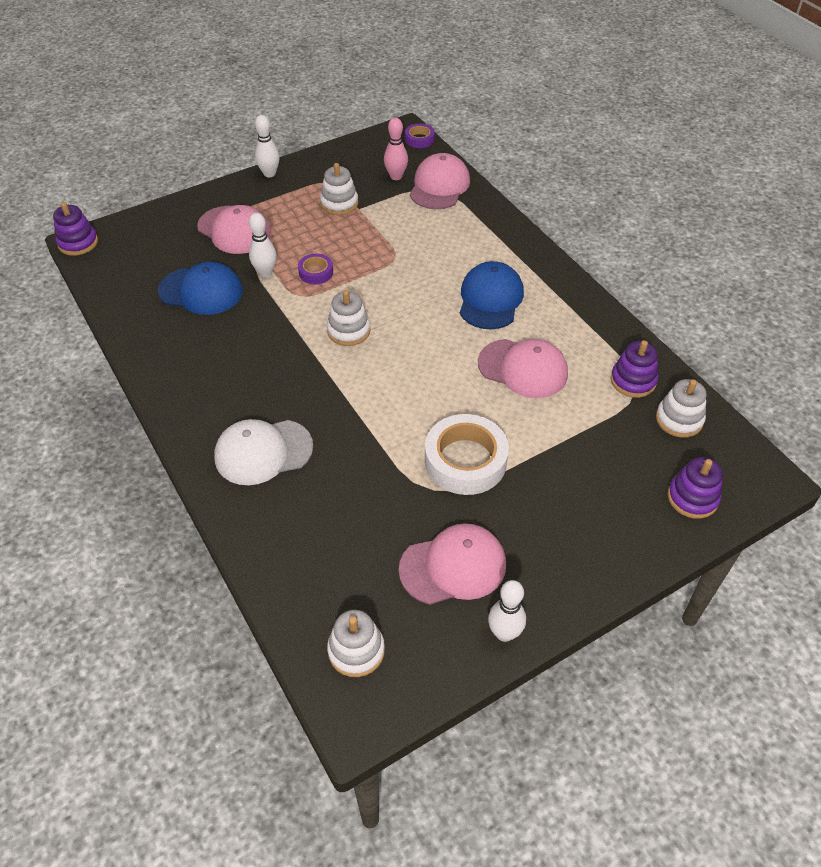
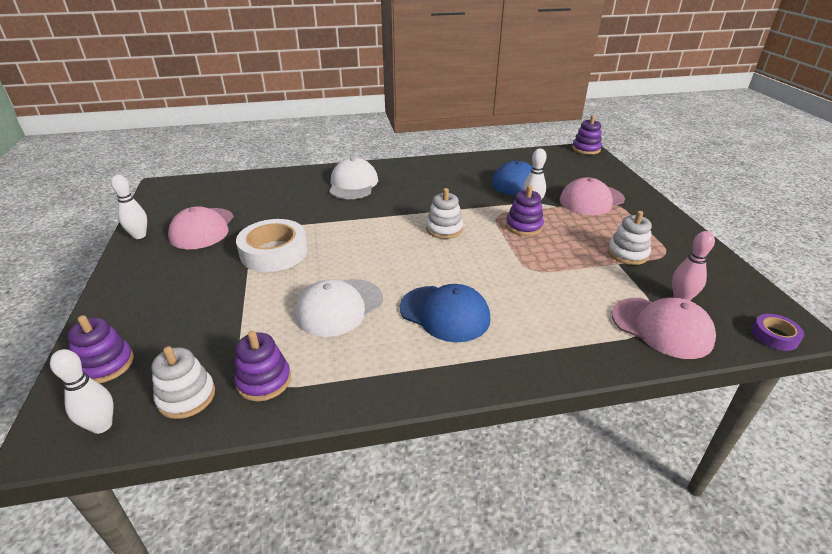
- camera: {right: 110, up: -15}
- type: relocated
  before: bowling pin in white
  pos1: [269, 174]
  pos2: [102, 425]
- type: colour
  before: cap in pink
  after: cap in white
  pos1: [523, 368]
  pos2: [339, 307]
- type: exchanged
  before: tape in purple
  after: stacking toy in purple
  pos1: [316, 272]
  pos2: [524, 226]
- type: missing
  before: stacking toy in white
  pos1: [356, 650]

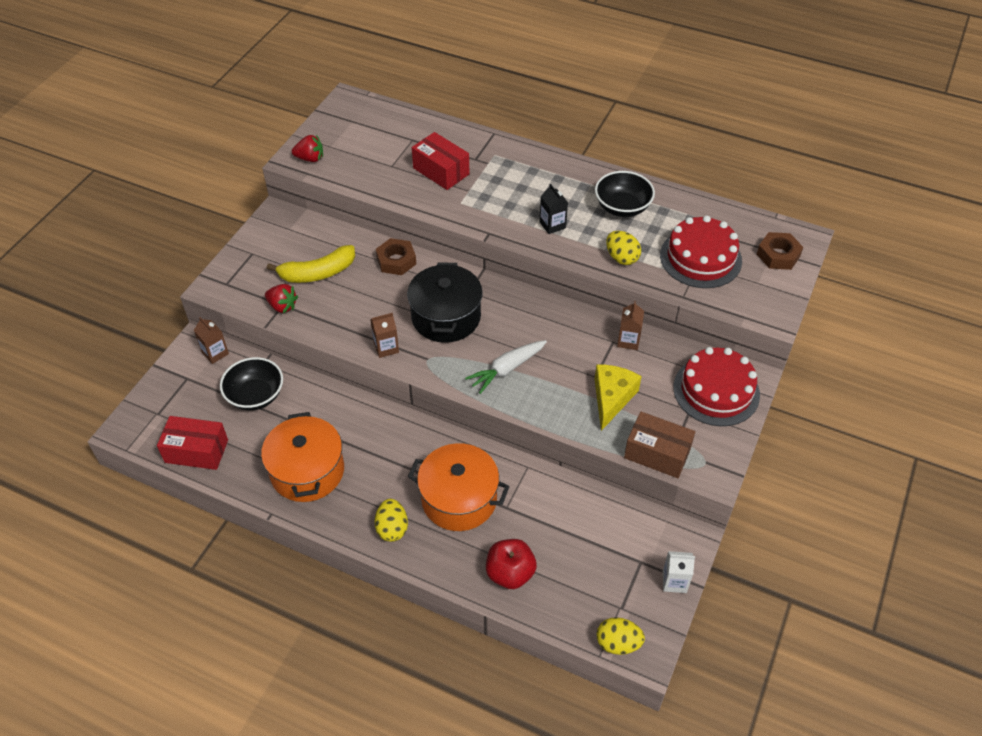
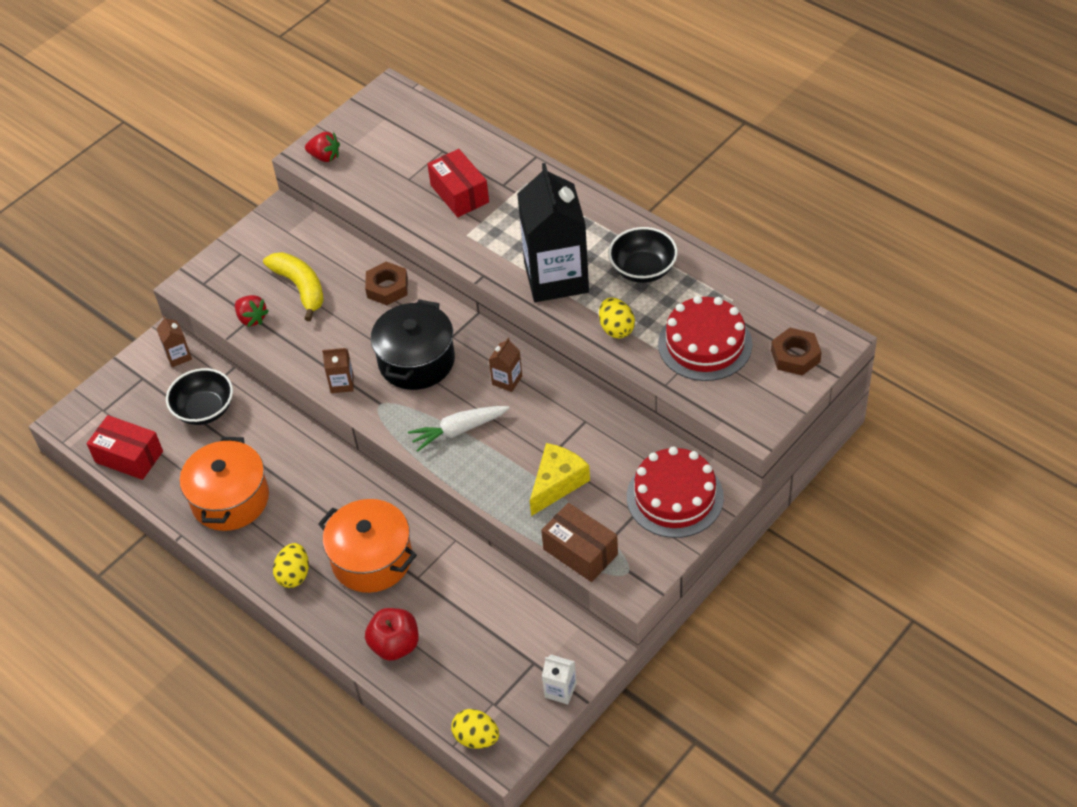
- camera: {right: 20, up: 0}
- type: spun
  before: banana in yellow
  pos1: [318, 273]
  pos2: [300, 287]
  turn: -120
- type: relocated
  before: carton in brown
  pos1: [628, 341]
  pos2: [507, 380]
- type: size
  before: carton in black
  pos1: [552, 225]
  pos2: [556, 277]
  scale: 2.47

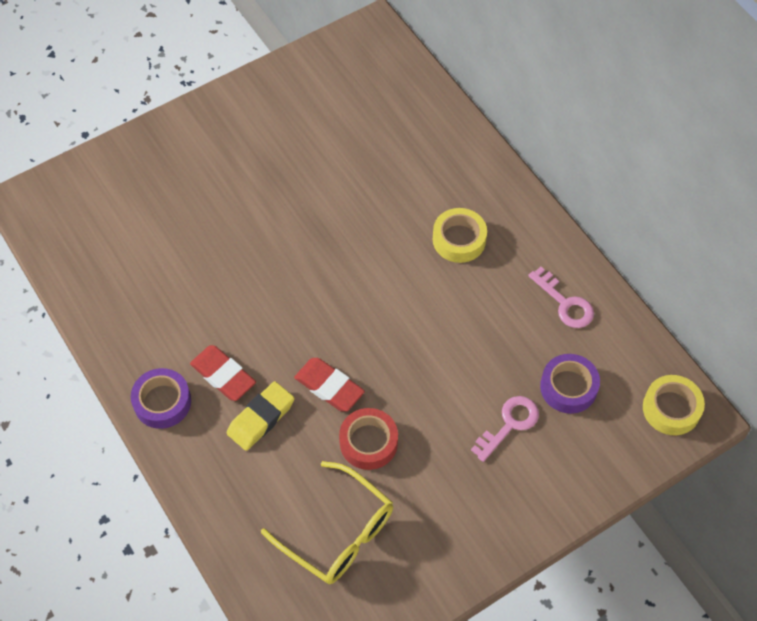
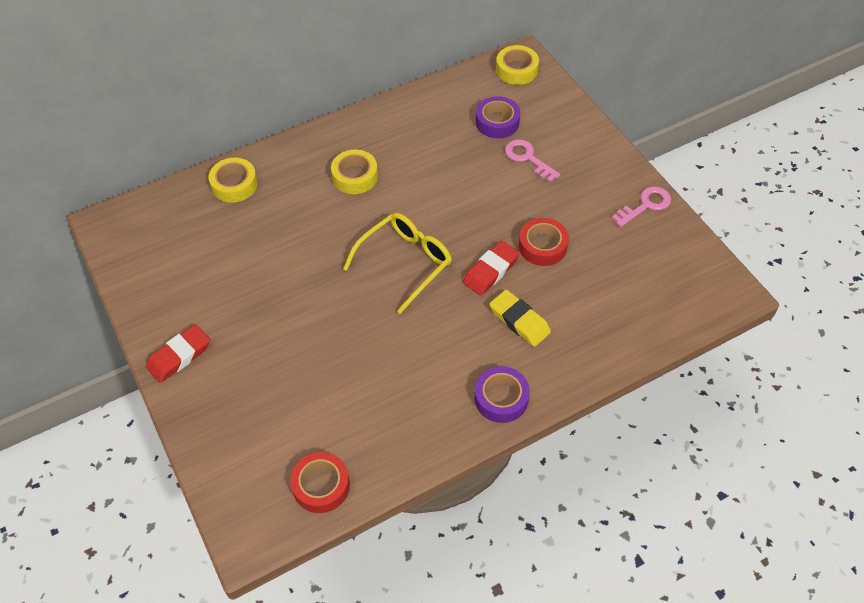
- camera: {right: -85, up: -5}
- type: relocated
  before: eraser in red
  pos1: [223, 375]
  pos2: [179, 356]
- type: appeared
  after: tape in yellow
  pos2: [234, 184]
- type: appeared
  after: tape in red
  pos2: [321, 486]
- type: relocated
  before: glasses in yellow
  pos1: [338, 533]
  pos2: [405, 263]
- type: relocated
  before: key in pink
  pos1: [565, 303]
  pos2: [645, 205]

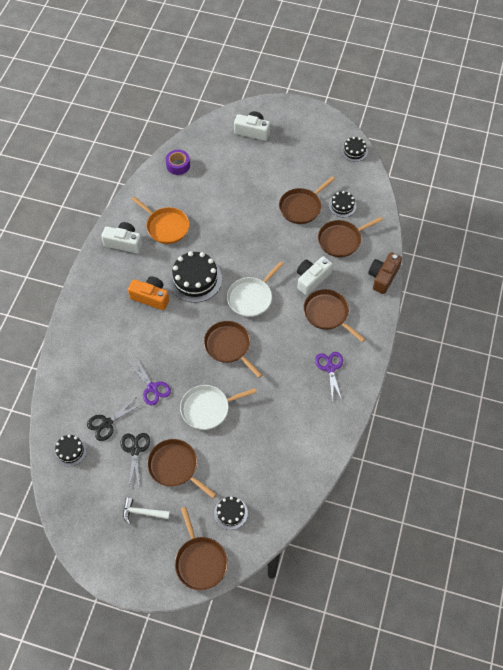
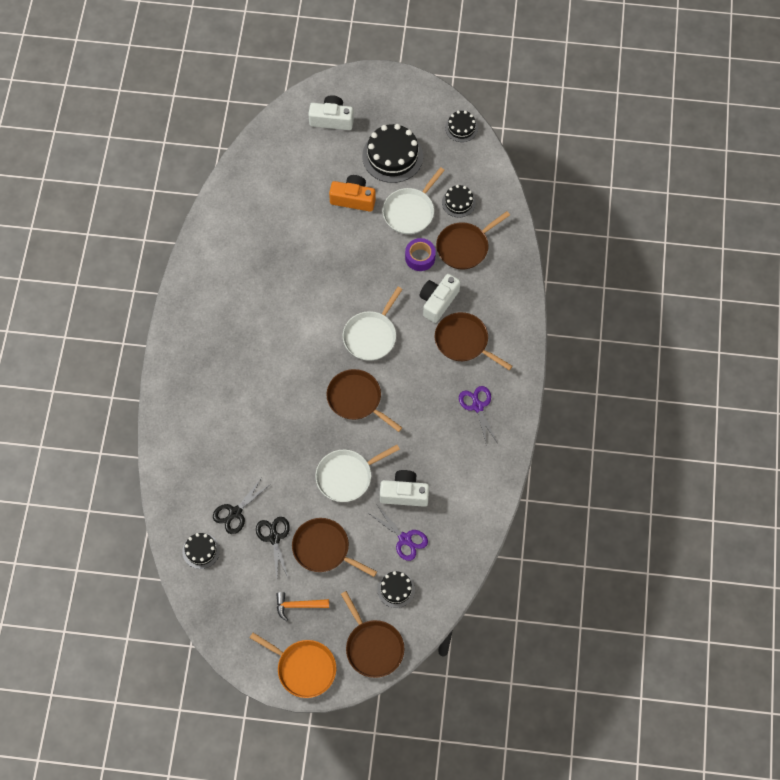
- camera: {right: -10, up: 5}
- type: relocated
  before: pan in orange
  pos1: [166, 226]
  pos2: [303, 668]
- type: colour
  before: hammer in white
  after: hammer in orange
  pos1: [142, 512]
  pos2: [298, 605]
- type: relocated
  before: camera in orange
  pos1: [151, 297]
  pos2: [353, 199]
- type: relocated
  before: cake in black
  pos1: [195, 279]
  pos2: [392, 156]
- type: relocated
  before: scissors in purple
  pos1: [152, 388]
  pos2: [405, 539]
- type: relocated
  before: camera in white
  pos1: [124, 243]
  pos2: [404, 494]
- type: colour
  before: pan in brown
  after: pan in white
  pos1: [302, 207]
  pos2: [410, 211]
- type: relocated
  before: tape in purple
  pos1: [178, 165]
  pos2: [420, 257]
- type: missing
  before: camera in brown
  pos1: [383, 277]

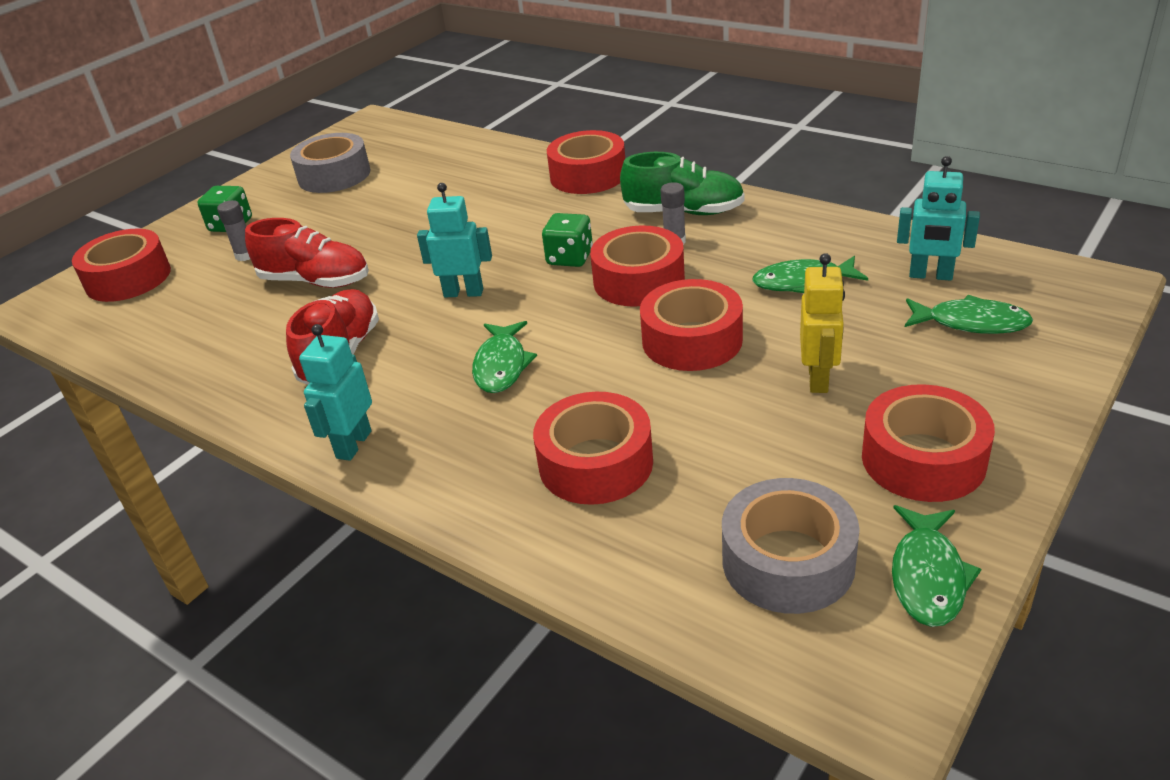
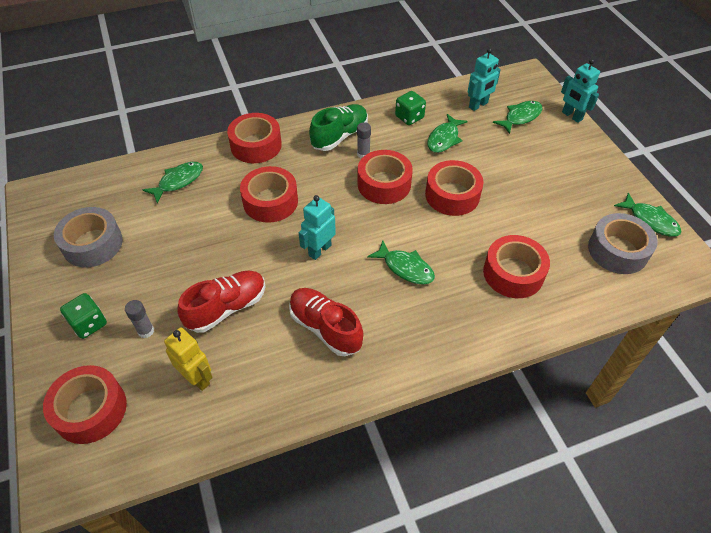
- camera: {right: -60, up: 15}
- type: appeared
  after: fish in green
  pos2: [178, 181]
- type: relocated
  before: robot in yellow
  pos1: [818, 379]
  pos2: [197, 378]
- type: relocated
  before: tape in red
  pos1: [923, 459]
  pos2: [270, 201]
- type: relocated
  before: dice in green
  pos1: [570, 258]
  pos2: [409, 117]
- type: relocated
  before: robot in turquoise
  pos1: [353, 444]
  pos2: [572, 116]

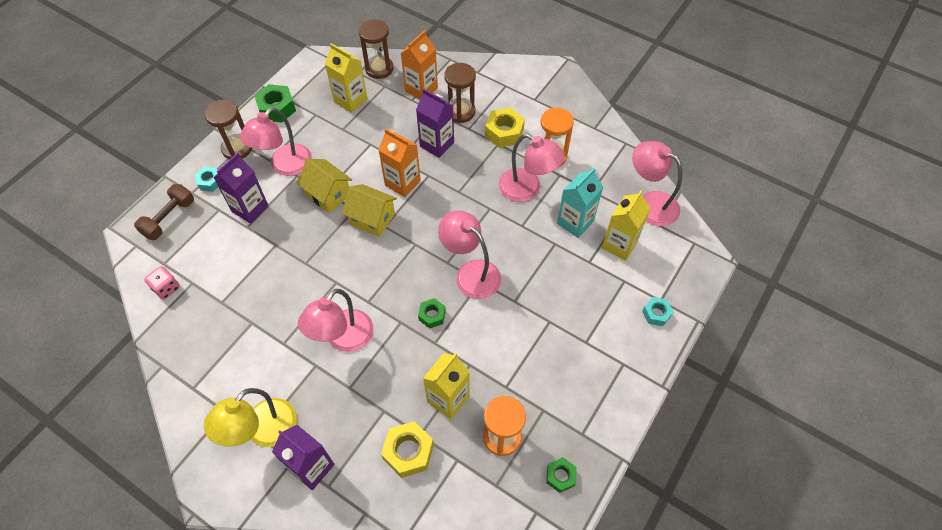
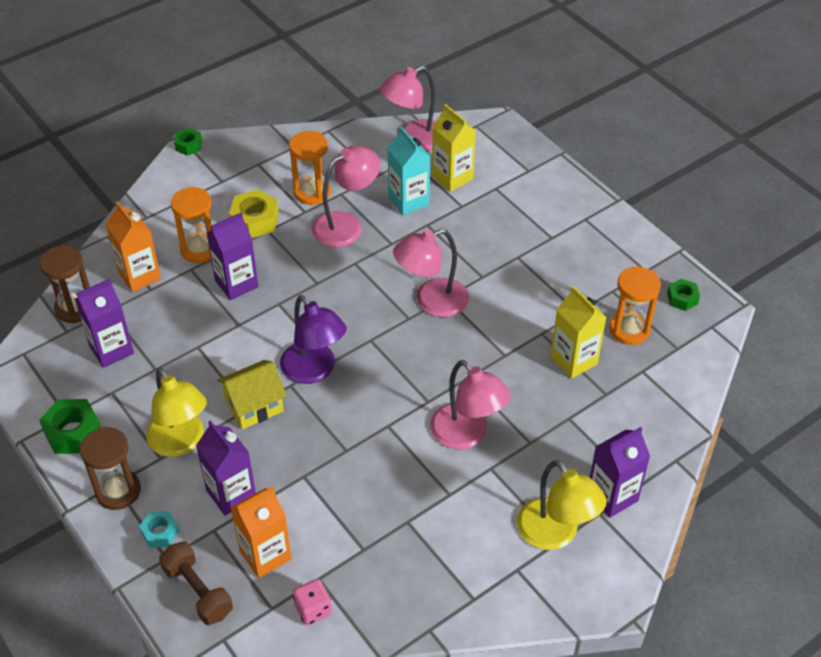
- camera: {right: -70, up: -10}
- type: colour
  before: carton in yellow
  after: carton in purple
  pos1: [350, 100]
  pos2: [111, 350]
- type: colour
  before: lamp in pink
  after: lamp in yellow
  pos1: [284, 166]
  pos2: [181, 443]
- type: colour
  before: hourglass in brown
  after: hourglass in orange
  pos1: [460, 112]
  pos2: [199, 249]
- type: relocated
  before: nut in green
  pos1: [432, 315]
  pos2: [188, 145]
- type: relocated
  before: carton in orange
  pos1: [402, 183]
  pos2: [265, 555]
- type: exchanged
  before: house in yellow
  after: lamp in purple
  pos1: [372, 219]
  pos2: [314, 371]
- type: missing
  before: nut in yellow
  pos1: [408, 452]
- type: missing
  before: nut in turquoise
  pos1: [656, 314]

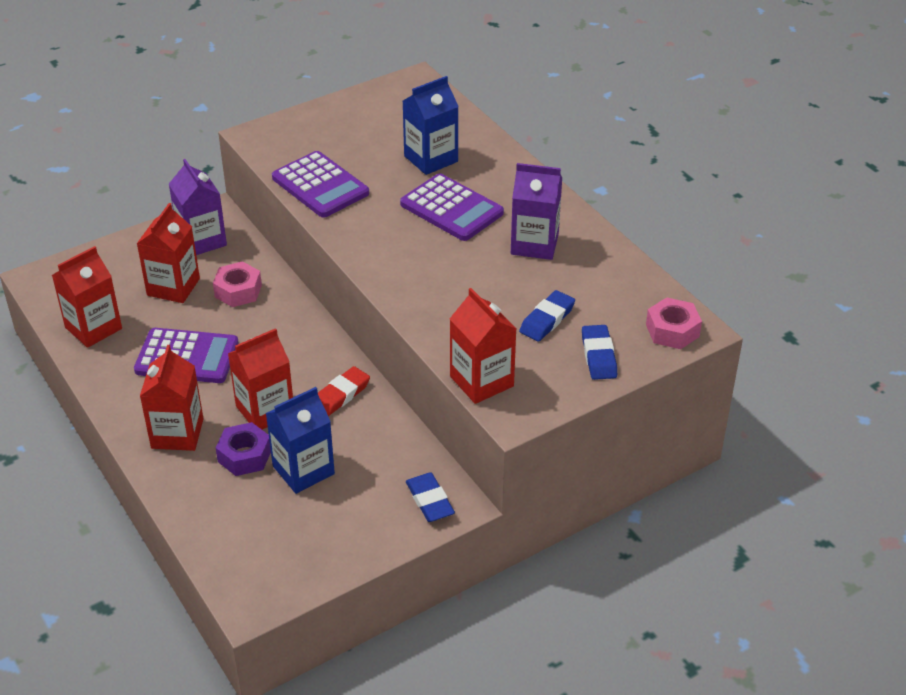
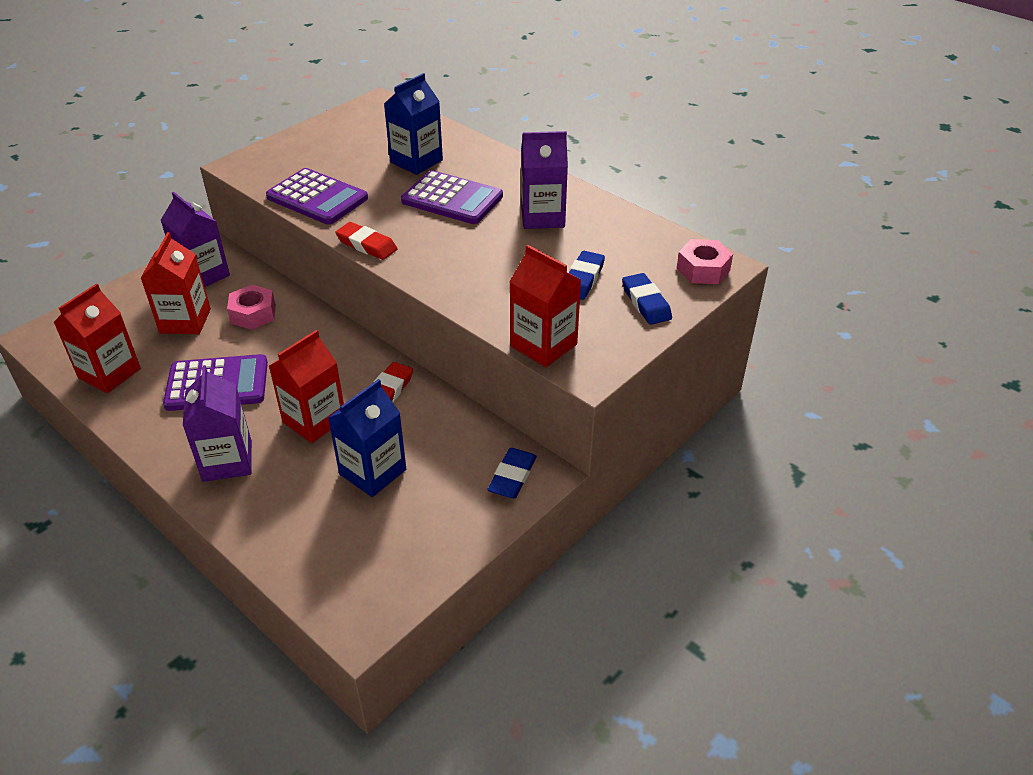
- camera: {right: -15, up: 0}
- type: colour
  before: carton in red
  after: carton in purple
  pos1: [177, 433]
  pos2: [227, 461]
- type: appeared
  after: eraser in red
  pos2: [366, 245]
- type: spun
  before: eraser in blue
  pos1: [429, 501]
  pos2: [512, 476]
  turn: 60
- type: missing
  before: nut in purple
  pos1: [244, 456]

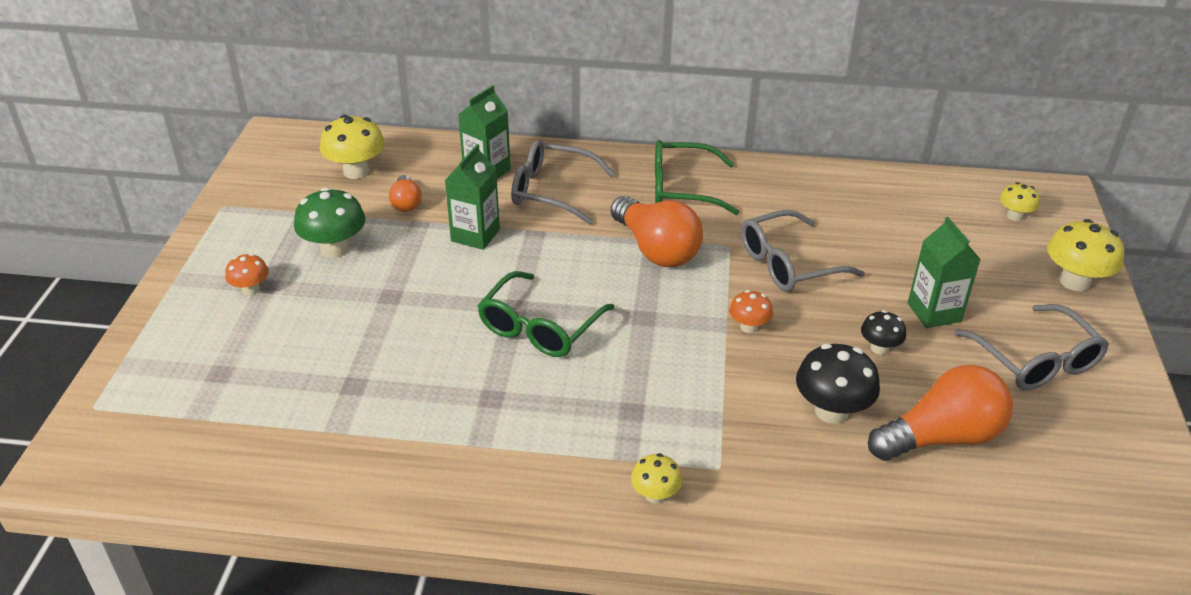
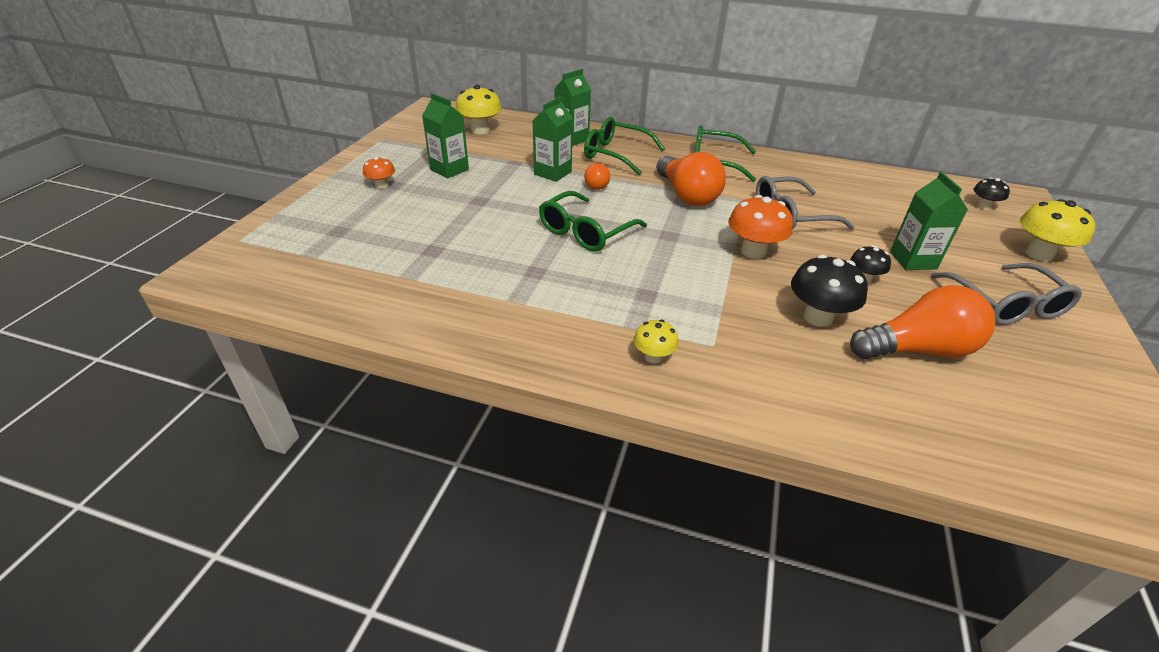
- camera: {right: 10, up: 0}
- type: exchanged
  before: mushroom in green
  after: carton in green
  pos1: [334, 249]
  pos2: [449, 169]
- type: colour
  before: glasses in grey
  after: glasses in green
  pos1: [552, 191]
  pos2: [616, 154]
- type: relocated
  before: light bulb in orange
  pos1: [406, 203]
  pos2: [596, 184]
- type: size
  before: mushroom in orange
  pos1: [749, 327]
  pos2: [753, 251]
  scale: 1.73
- type: colour
  before: mushroom in yellow
  after: mushroom in black
  pos1: [1014, 216]
  pos2: [983, 206]

